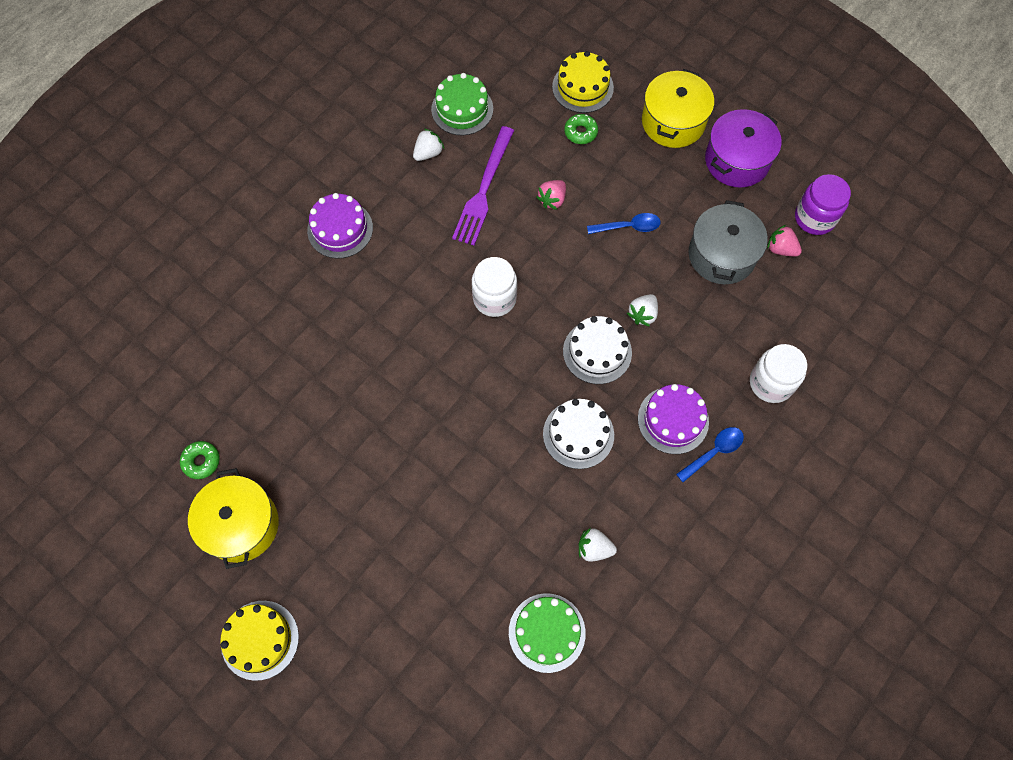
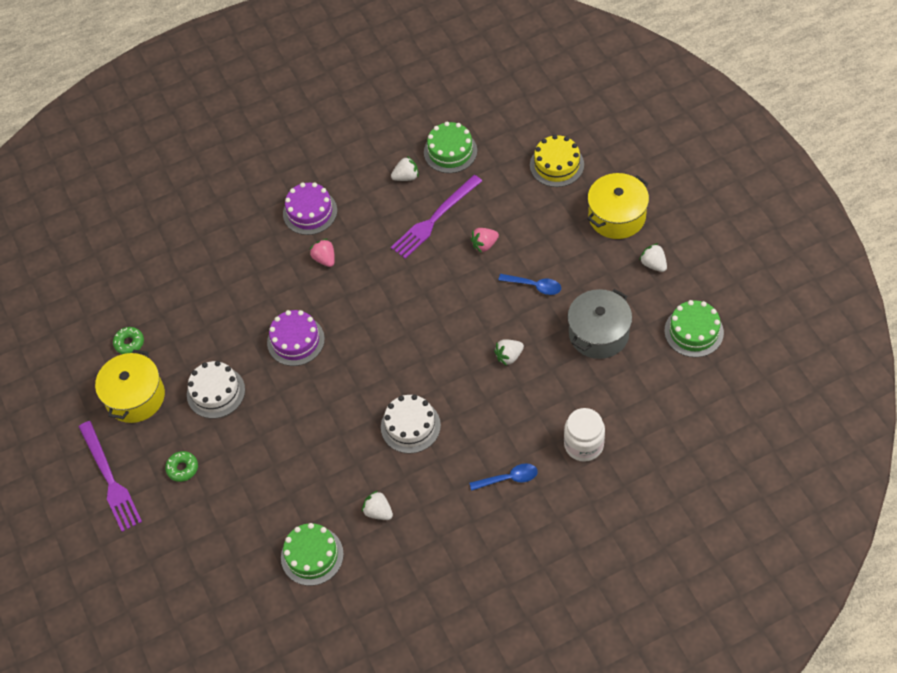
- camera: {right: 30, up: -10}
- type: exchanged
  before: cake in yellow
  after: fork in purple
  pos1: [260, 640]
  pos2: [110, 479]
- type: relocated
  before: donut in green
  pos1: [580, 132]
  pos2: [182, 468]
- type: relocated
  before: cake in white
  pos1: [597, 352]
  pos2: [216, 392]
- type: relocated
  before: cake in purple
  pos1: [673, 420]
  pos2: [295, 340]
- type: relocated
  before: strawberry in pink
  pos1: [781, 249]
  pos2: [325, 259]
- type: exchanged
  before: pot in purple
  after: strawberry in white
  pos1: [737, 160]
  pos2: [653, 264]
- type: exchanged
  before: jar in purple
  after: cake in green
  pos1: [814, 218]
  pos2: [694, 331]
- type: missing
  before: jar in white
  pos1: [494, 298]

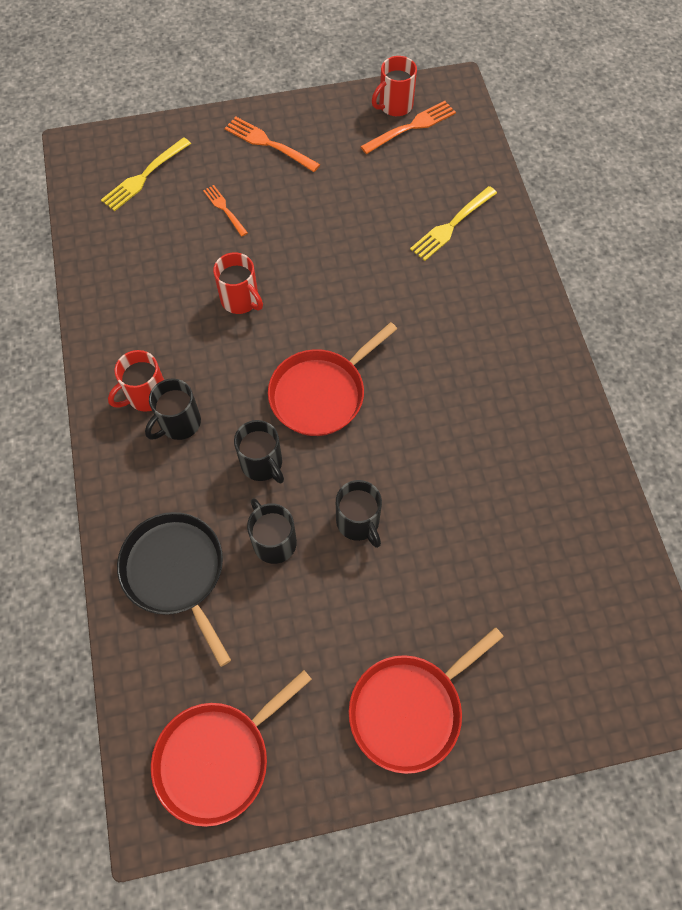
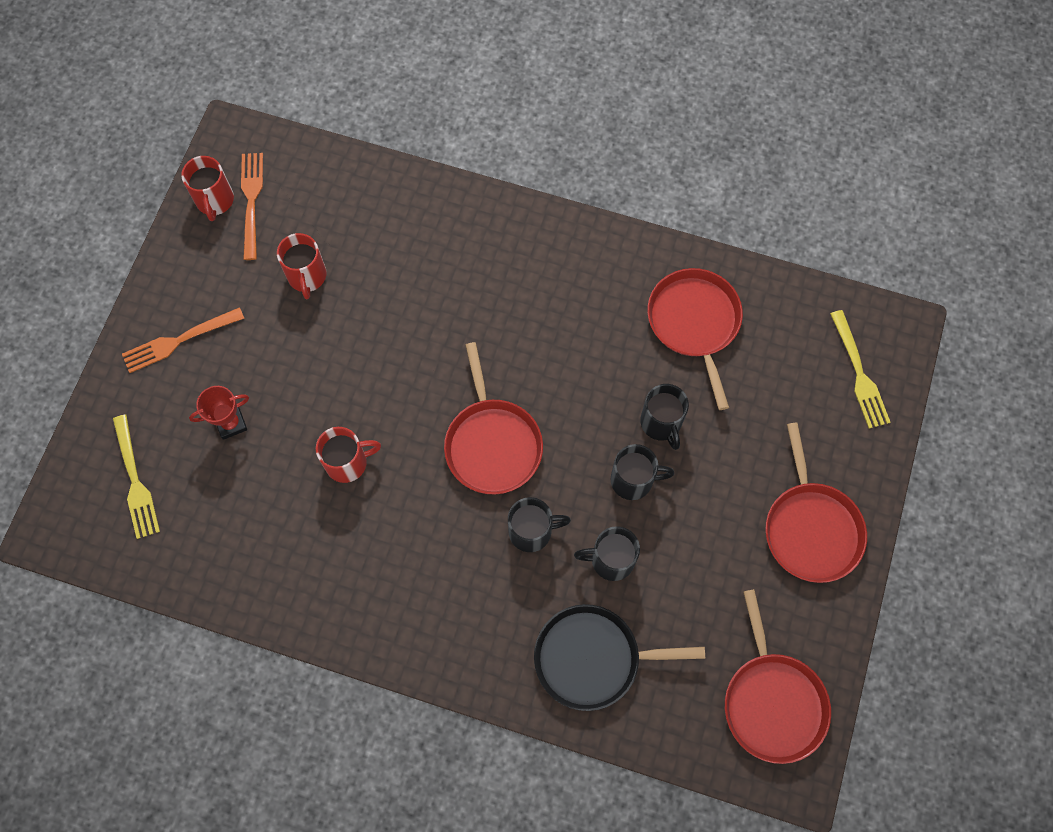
- camera: {right: -60, up: 5}
- type: exchanged
  before: fork in orange
  after: trophy in red
  pos1: [224, 209]
  pos2: [231, 423]
- type: relocated
  before: mug in red
  pos1: [146, 395]
  pos2: [307, 276]
- type: relocated
  before: mug in black
  pos1: [179, 423]
  pos2: [661, 423]
- type: appeared
  after: pan in red
  pos2: [694, 323]
- type: relocated
  before: fork in yellow
  pos1: [452, 225]
  pos2: [859, 373]

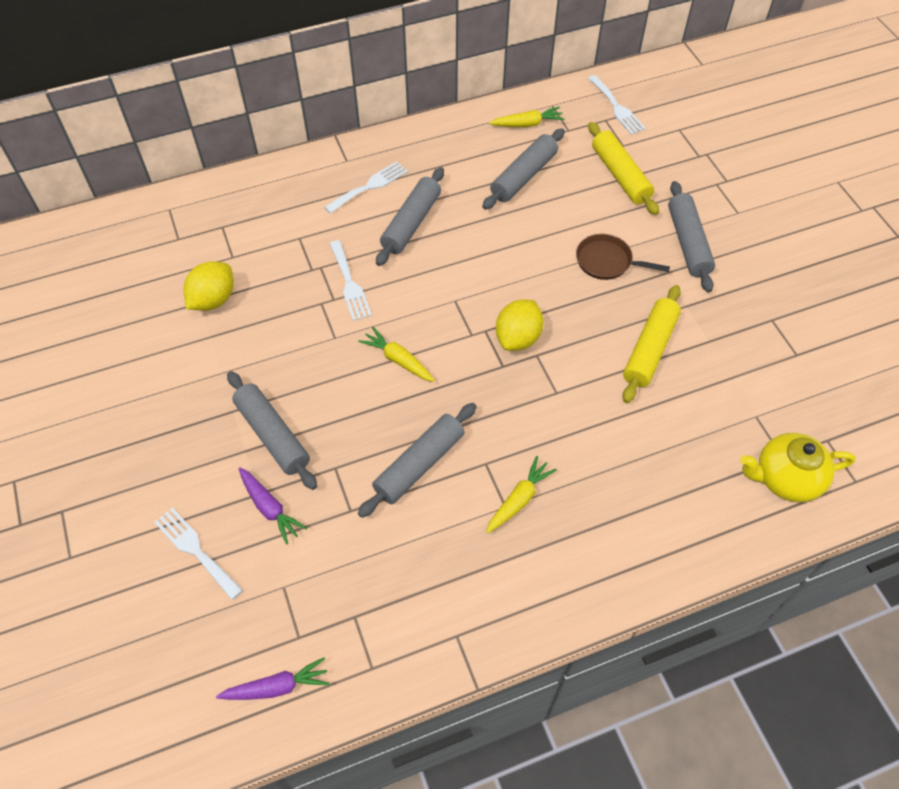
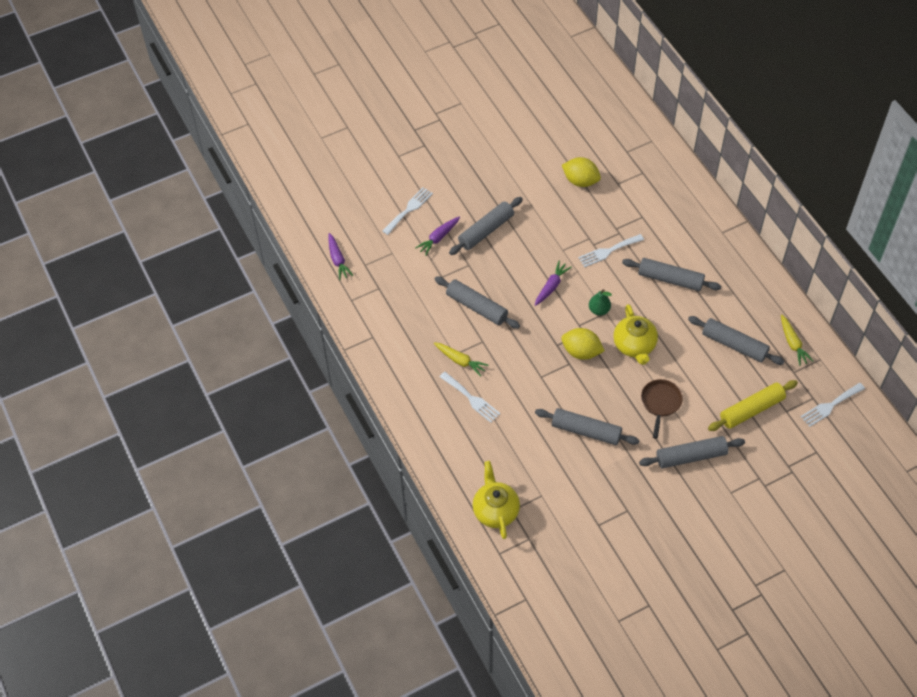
- camera: {right: 85, up: 0}
- type: relocated
  before: fork in white
  pos1: [369, 186]
  pos2: [471, 398]
- type: colour
  before: carrot in yellow
  after: carrot in purple
  pos1: [398, 360]
  pos2: [551, 286]
- type: colour
  before: rolling pin in yellow
  after: rolling pin in grey
  pos1: [649, 349]
  pos2: [586, 431]
- type: appeared
  after: pear in green
  pos2: [599, 310]
- type: appeared
  after: teapot in yellow
  pos2: [634, 345]

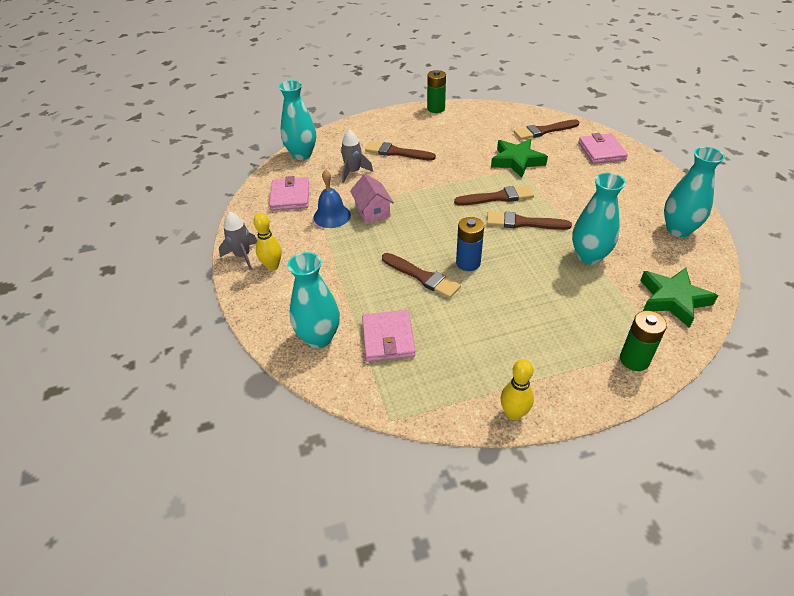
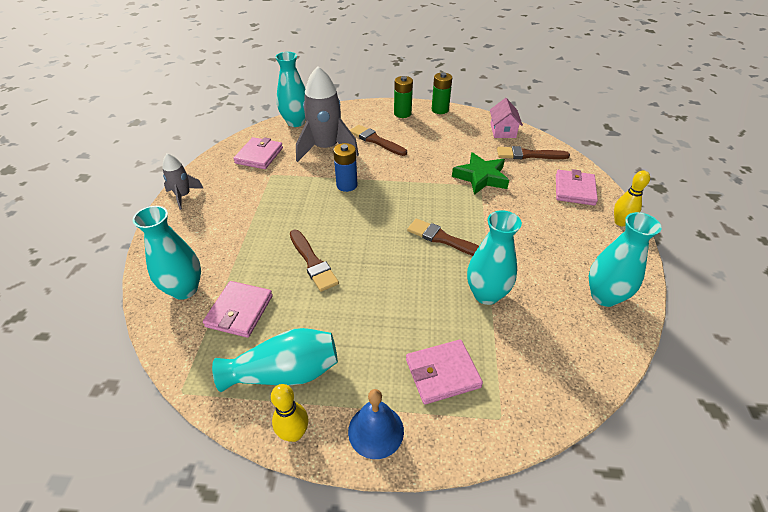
- camera: {right: 20, up: 0}
- type: appeared
  after: vase in turquoise
  pos2: [285, 372]
- type: size
  before: rocket in grey
  pos1: [353, 172]
  pos2: [326, 148]
  scale: 1.87
- type: relocated
  before: battery in blue
  pos1: [468, 263]
  pos2: [347, 185]
- type: relocated
  before: bell in blue
  pos1: [332, 216]
  pos2: [376, 431]
- type: relocated
  before: battery in green
  pos1: [634, 360]
  pos2: [402, 113]
- type: appeared
  after: wallet in pink
  pos2: [442, 373]
- type: relocated
  before: house in pink
  pos1: [372, 211]
  pos2: [503, 131]
- type: relocated
  before: bowling pin in yellow
  pos1: [272, 266]
  pos2: [620, 222]
- type: missing
  before: brush in brown
  pos1: [497, 197]
- type: missing
  before: star in green
  pos1: [673, 299]

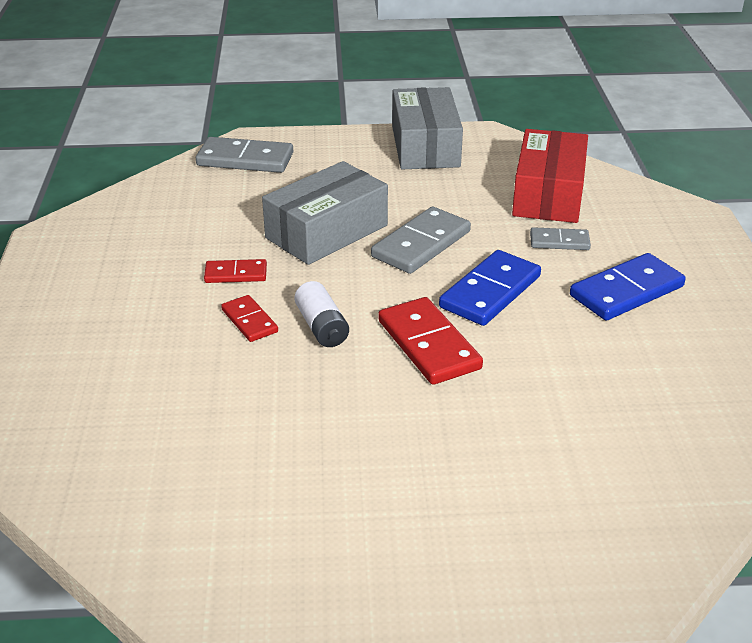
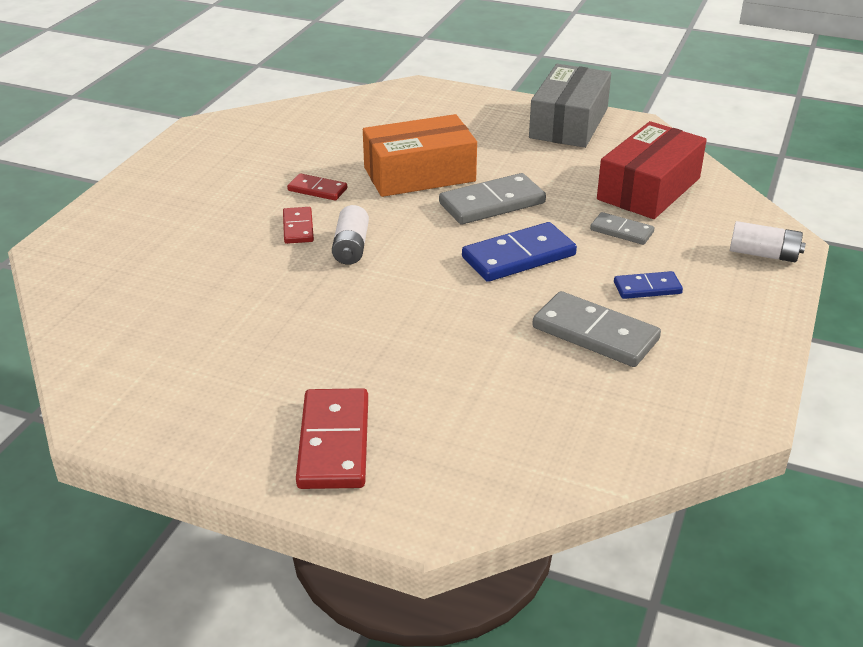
- camera: {right: 25, up: 0}
- type: relocated
  before: domino in red
  pos1: [428, 345]
  pos2: [333, 442]
- type: colour
  before: box in grey
  after: box in orange
  pos1: [327, 232]
  pos2: [419, 174]
- type: relocated
  before: domino in grey
  pos1: [245, 159]
  pos2: [595, 333]
- type: size
  before: domino in blue
  pos1: [626, 291]
  pos2: [647, 288]
  scale: 0.57
- type: appeared
  after: battery in white
  pos2: [763, 254]

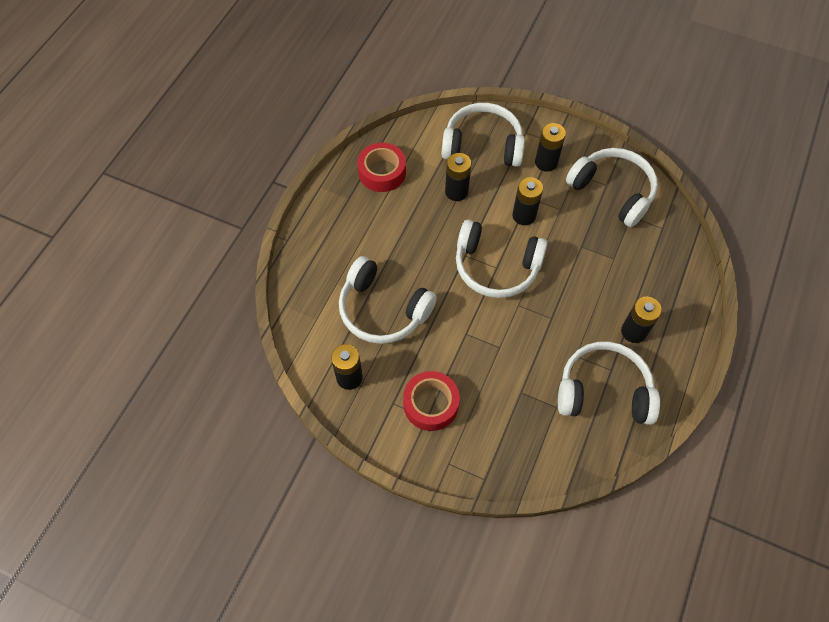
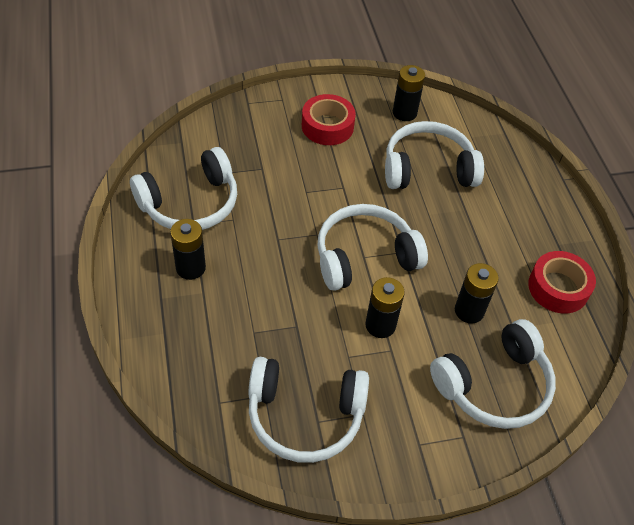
- camera: {right: 140, up: -10}
- type: missing
  before: battery in black
  pos1: [546, 162]

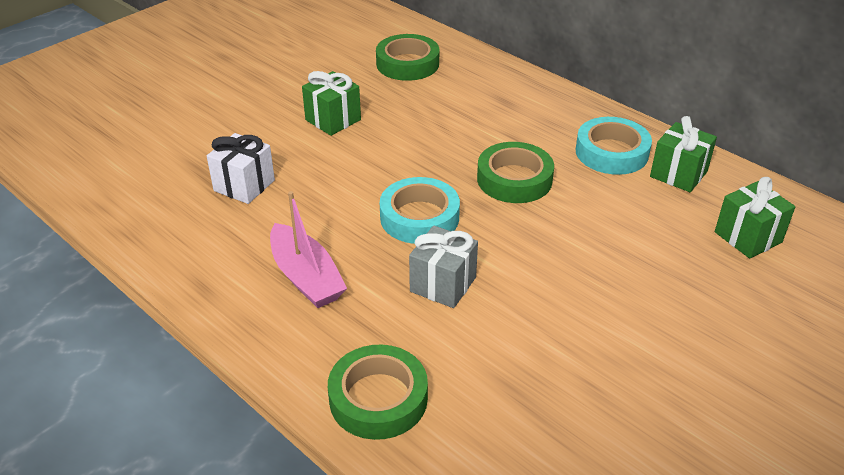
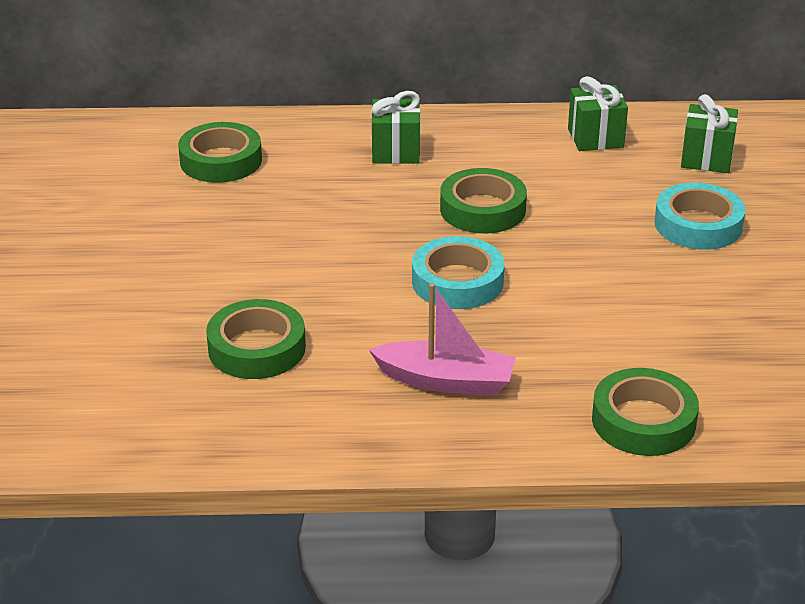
- camera: {right: -45, up: -5}
- type: exchanged
  before: gift in white
  after: tape in green
  pos1: [244, 185]
  pos2: [257, 348]
- type: relocated
  before: gift in green
  pos1: [333, 120]
  pos2: [396, 151]
- type: relocated
  before: tape in turquoise
  pos1: [611, 152]
  pos2: [698, 225]
- type: missing
  before: gift in grey
  pos1: [443, 284]

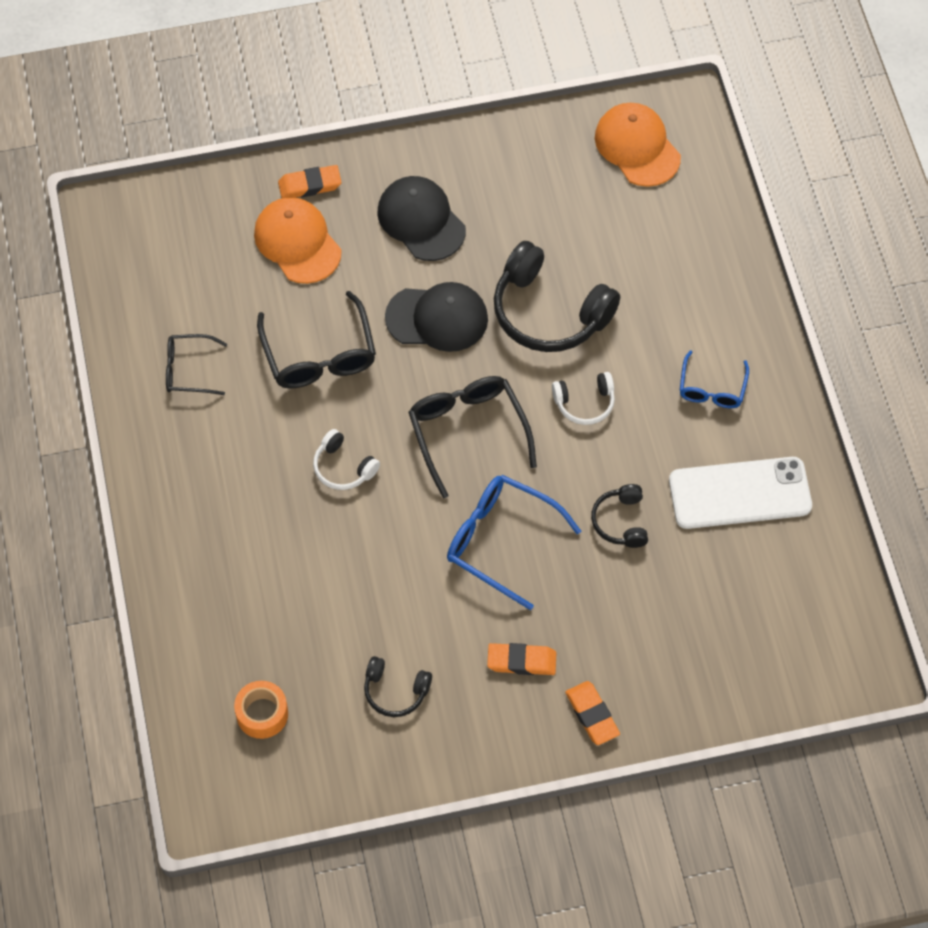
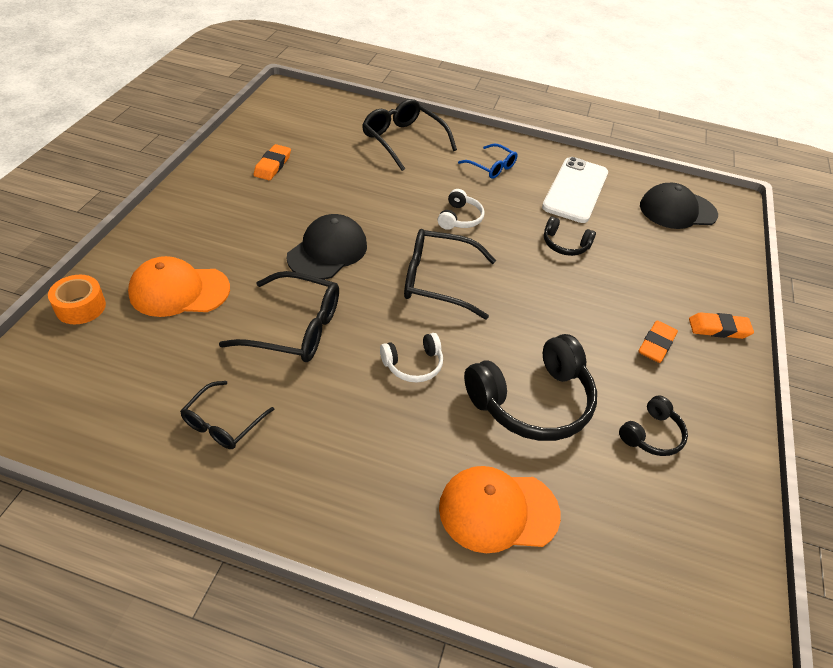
- camera: {right: -65, up: -15}
- type: relocated
  before: tape in orange
  pos1: [262, 714]
  pos2: [80, 307]
- type: relocated
  before: eraser in orange
  pos1: [310, 185]
  pos2: [272, 165]
- type: appeared
  after: glasses in black
  pos2: [403, 140]
- type: relocated
  before: cap in orange
  pos1: [637, 147]
  pos2: [498, 510]
- type: relocated
  before: headphones in black
  pos1: [549, 312]
  pos2: [532, 401]
- type: relocated
  before: cap in black
  pos1: [421, 220]
  pos2: [677, 210]
- type: missing
  before: glasses in blue
  pos1: [501, 541]

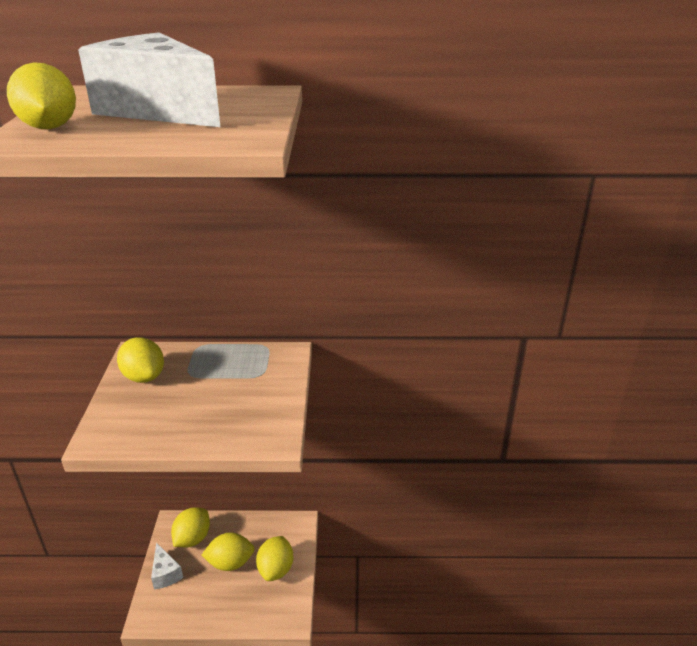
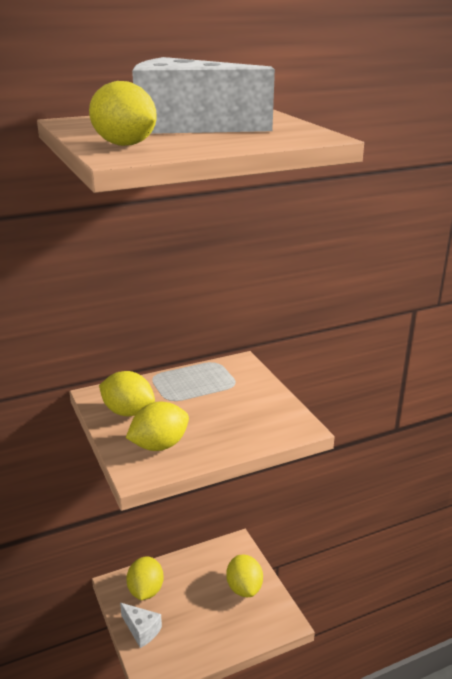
- camera: {right: -25, up: -5}
- type: relocated
  before: lemon in yellow
  pos1: [230, 563]
  pos2: [159, 445]

